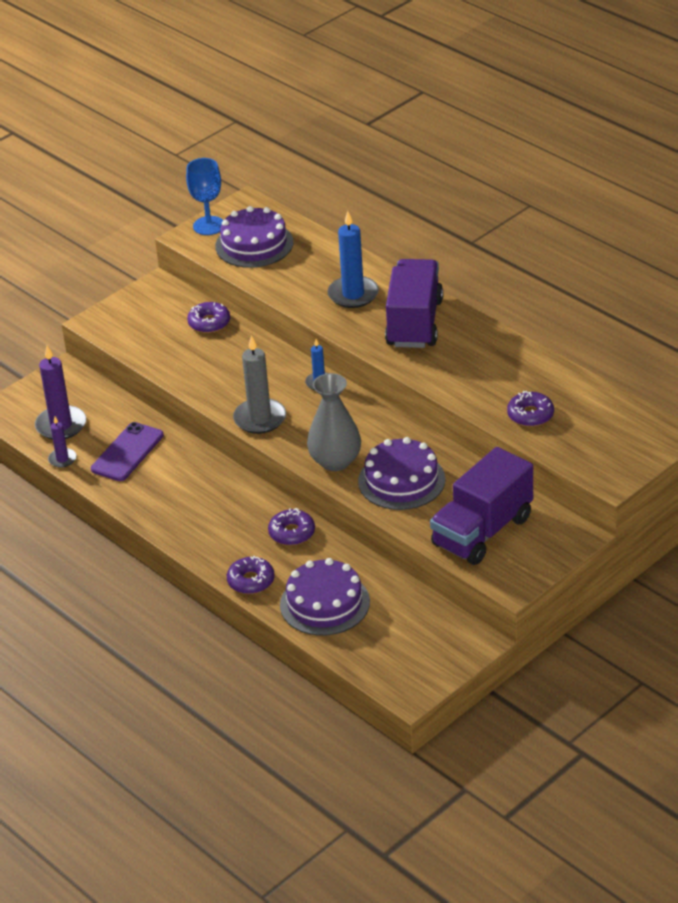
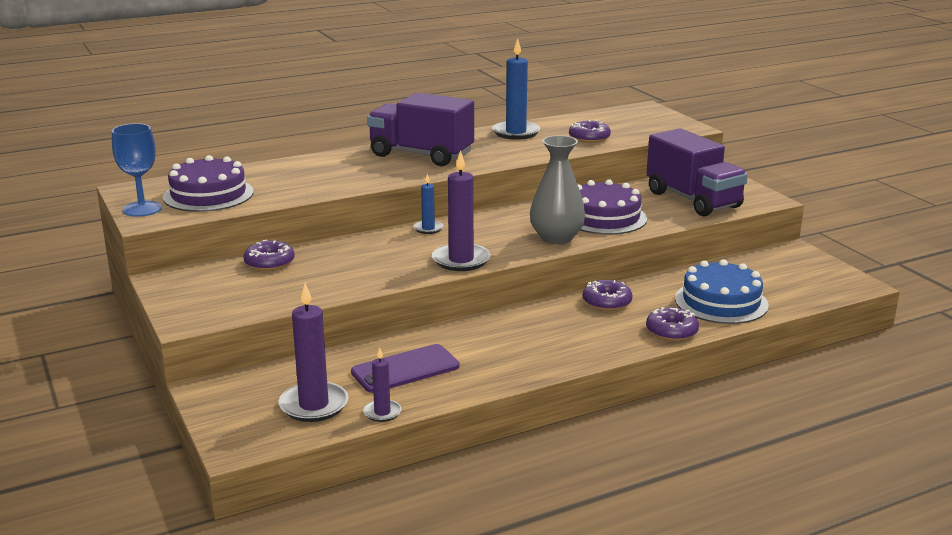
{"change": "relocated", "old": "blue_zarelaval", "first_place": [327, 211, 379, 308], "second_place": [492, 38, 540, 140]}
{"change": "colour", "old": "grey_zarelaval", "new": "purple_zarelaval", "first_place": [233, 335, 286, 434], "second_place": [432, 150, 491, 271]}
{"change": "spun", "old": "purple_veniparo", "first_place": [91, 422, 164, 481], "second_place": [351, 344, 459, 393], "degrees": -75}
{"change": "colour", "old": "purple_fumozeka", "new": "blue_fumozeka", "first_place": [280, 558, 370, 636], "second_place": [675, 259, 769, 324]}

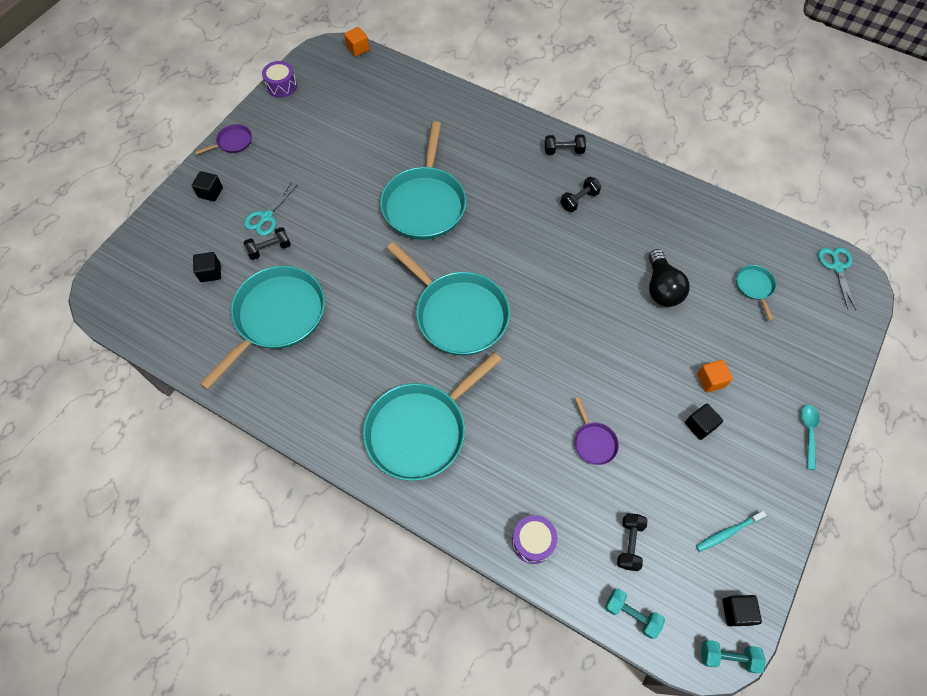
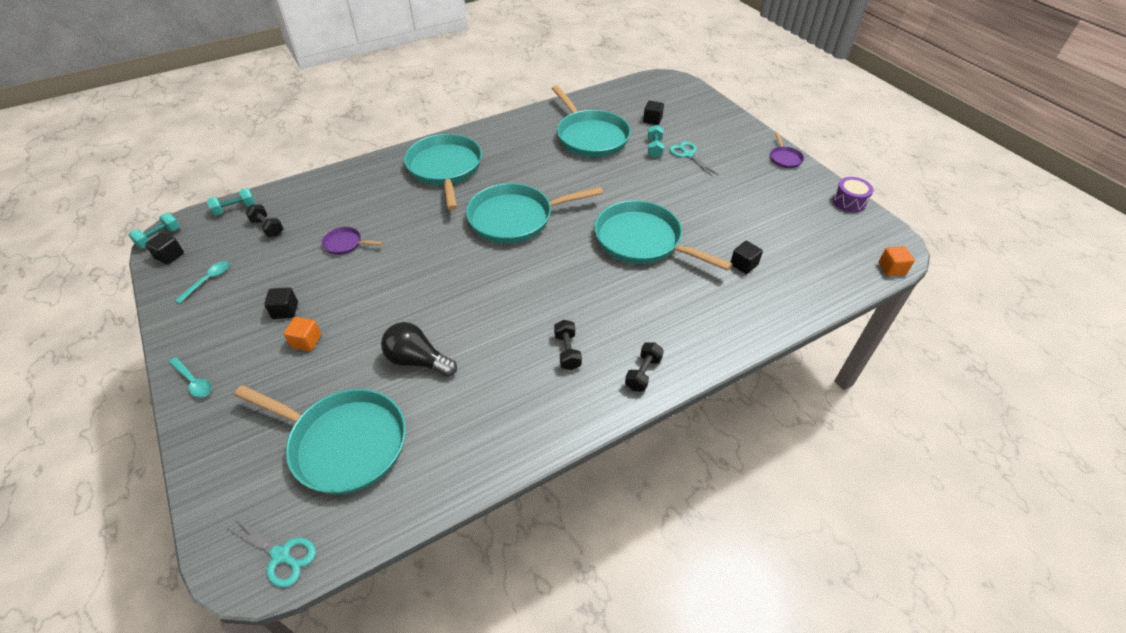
{"change": "relocated", "old": "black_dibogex", "first_place": [192, 171, 223, 201], "second_place": [730, 241, 763, 274]}
{"change": "colour", "old": "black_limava", "new": "turquoise_limava", "first_place": [243, 227, 291, 260], "second_place": [648, 125, 664, 158]}
{"change": "size", "old": "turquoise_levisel", "first_place": [736, 265, 776, 321], "second_place": [234, 385, 406, 494], "factor": 2.3}
{"change": "exchanged", "old": "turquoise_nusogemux", "new": "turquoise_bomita", "first_place": [696, 511, 767, 552], "second_place": [175, 261, 230, 304]}
{"change": "missing", "old": "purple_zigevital", "first_place": [512, 515, 557, 564]}

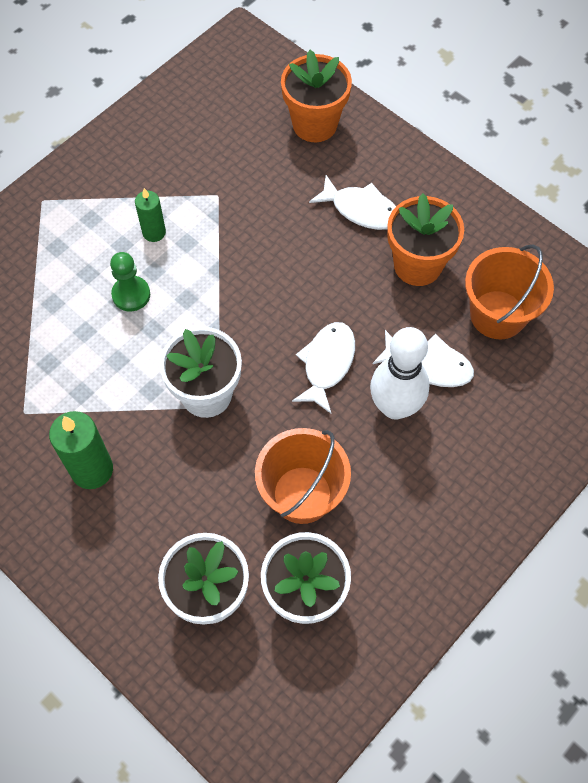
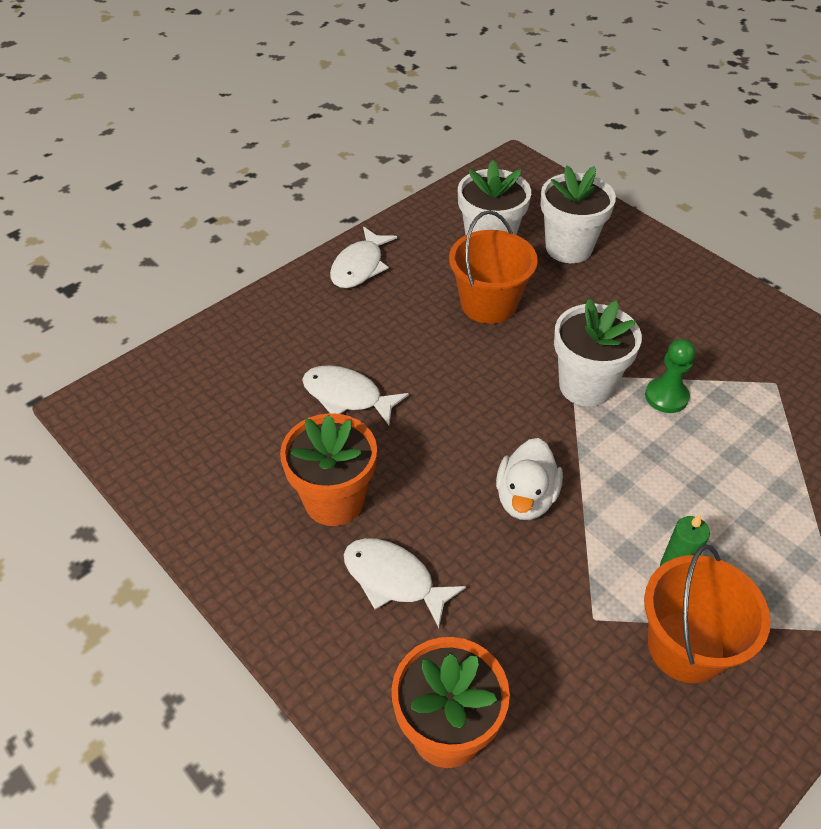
{"change": "relocated", "old": "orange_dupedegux", "first_place": [465, 245, 554, 339], "second_place": [644, 544, 771, 683]}
{"change": "relocated", "old": "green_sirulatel", "first_place": [110, 252, 150, 312], "second_place": [645, 339, 695, 413]}
{"change": "relocated", "old": "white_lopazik", "first_place": [292, 322, 355, 413], "second_place": [330, 227, 397, 288]}
{"change": "missing", "old": "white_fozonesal", "first_place": [370, 327, 430, 420]}
{"change": "missing", "old": "green_zarelaval", "first_place": [49, 411, 113, 489]}
{"change": "appeared", "new": "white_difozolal", "second_place": [496, 438, 563, 520]}

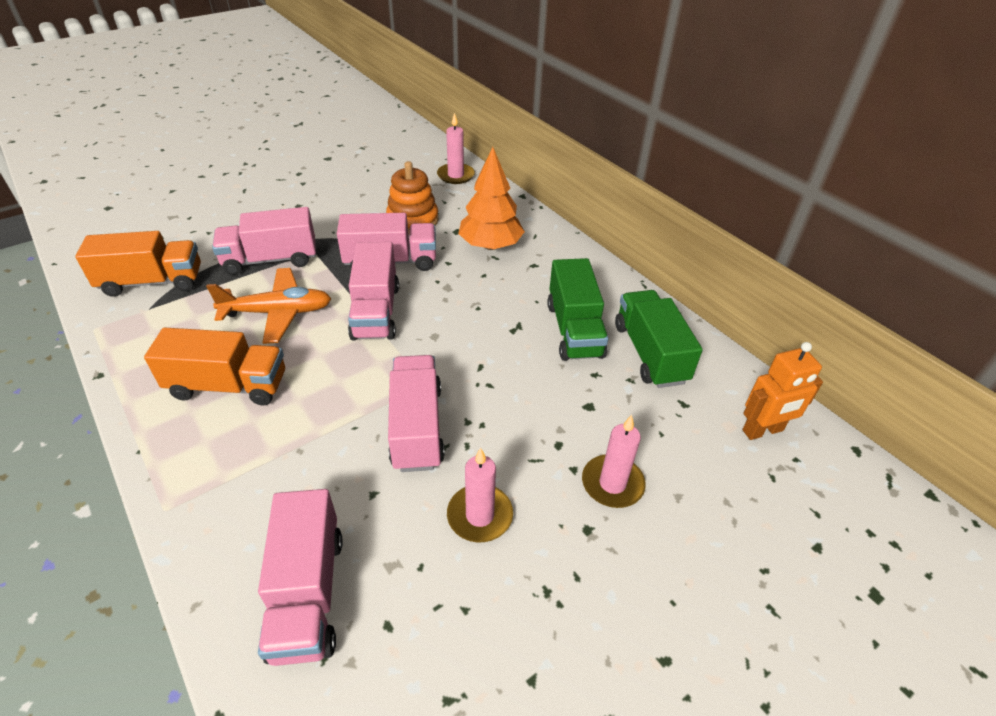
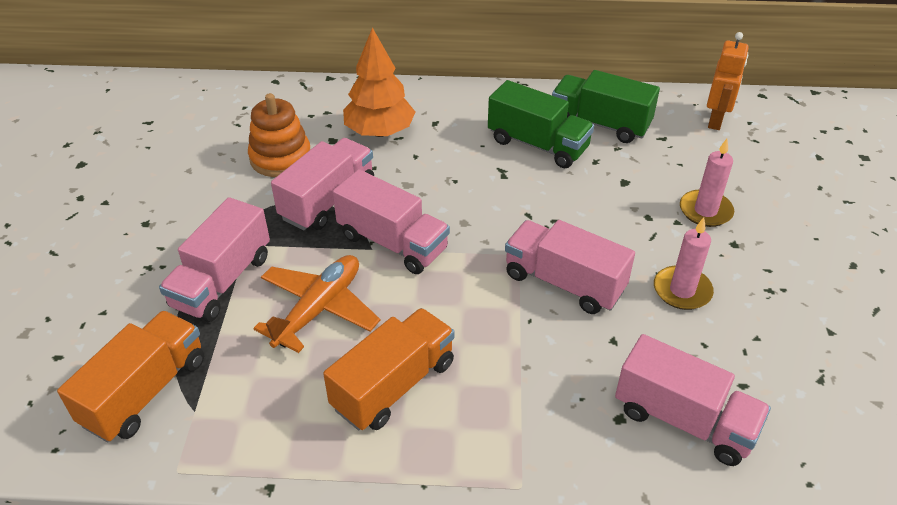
{"change": "missing", "old": "pink_zarelaval", "first_place": [437, 113, 475, 184]}

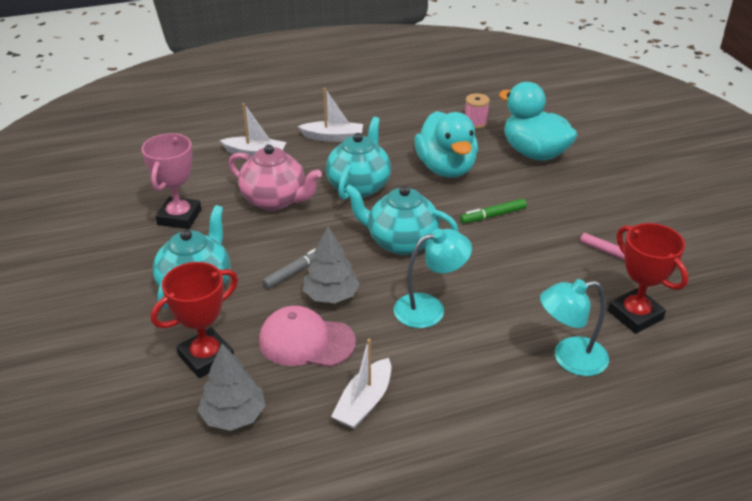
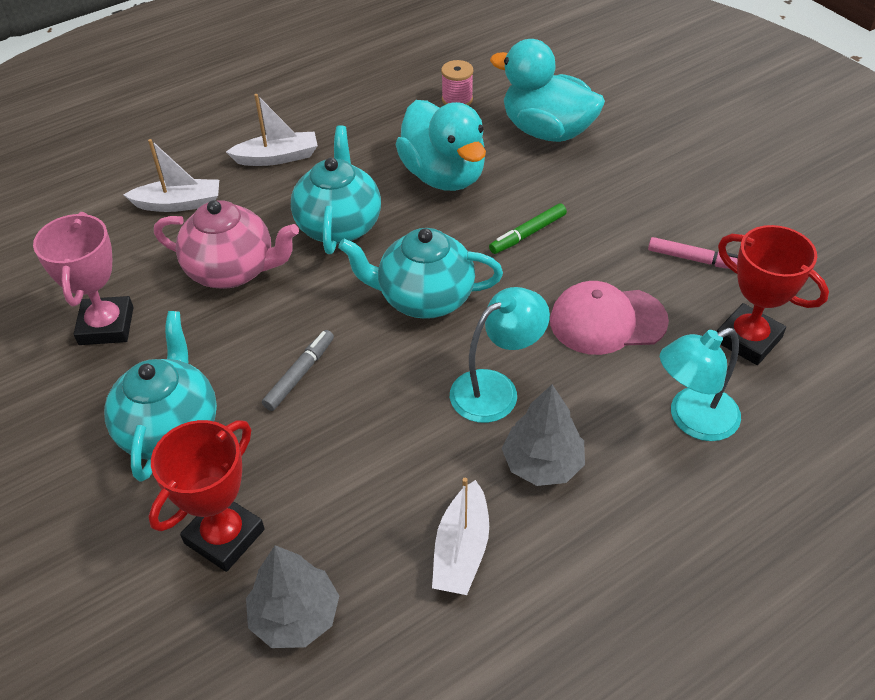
{"change": "relocated", "old": "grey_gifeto", "first_place": [303, 226, 360, 303], "second_place": [502, 385, 585, 486]}
{"change": "relocated", "old": "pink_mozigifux", "first_place": [259, 306, 356, 367], "second_place": [550, 281, 669, 355]}

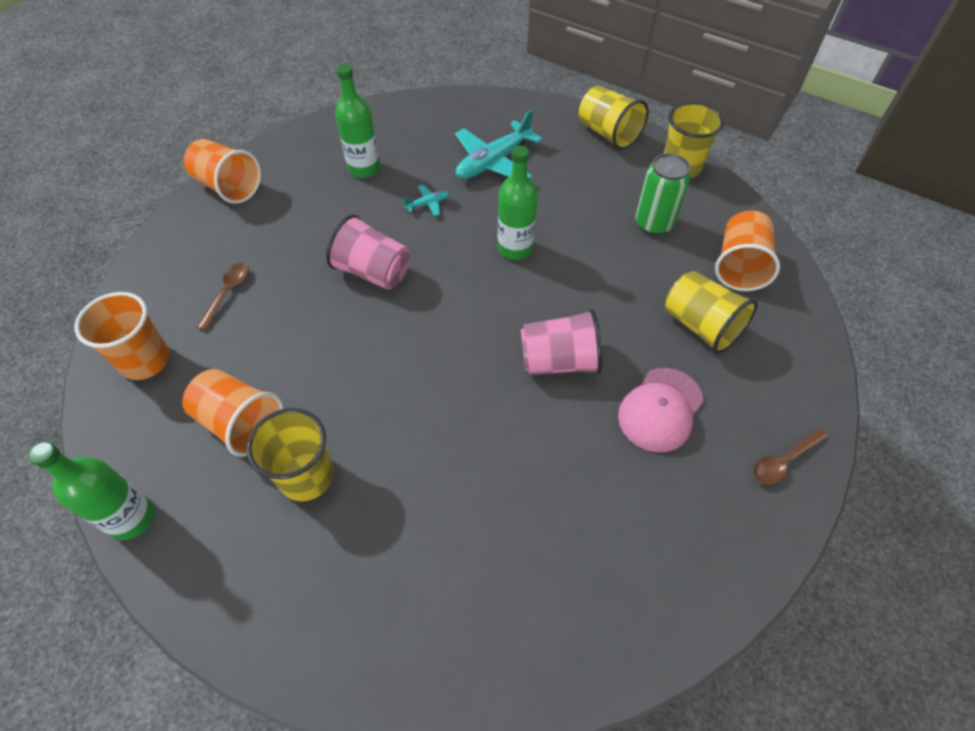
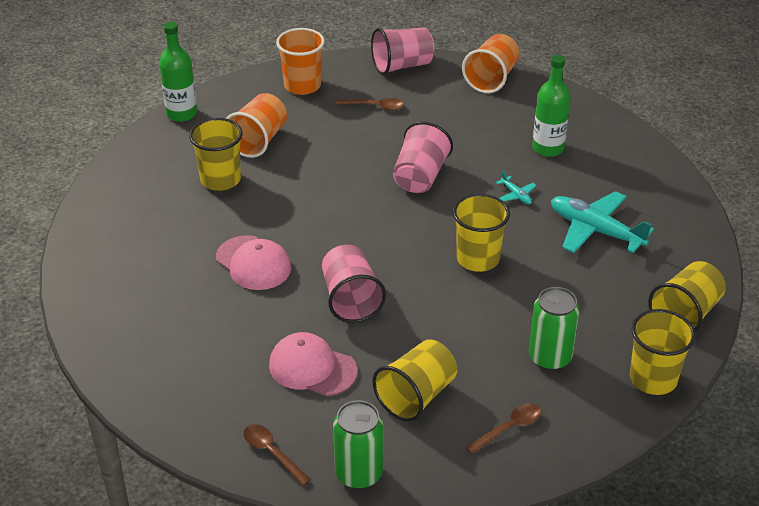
{"change": "exchanged", "old": "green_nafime", "new": "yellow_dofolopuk", "first_place": [498, 146, 538, 260], "second_place": [453, 194, 510, 272]}
{"change": "exchanged", "old": "orange_dofolopuk", "new": "brown_bomita", "first_place": [715, 211, 780, 291], "second_place": [465, 404, 541, 455]}
{"change": "appeared", "new": "pink_dofolopuk", "second_place": [371, 27, 434, 75]}
{"change": "appeared", "new": "pink_mozigifux", "second_place": [216, 235, 291, 290]}
{"change": "appeared", "new": "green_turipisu", "second_place": [333, 400, 383, 489]}

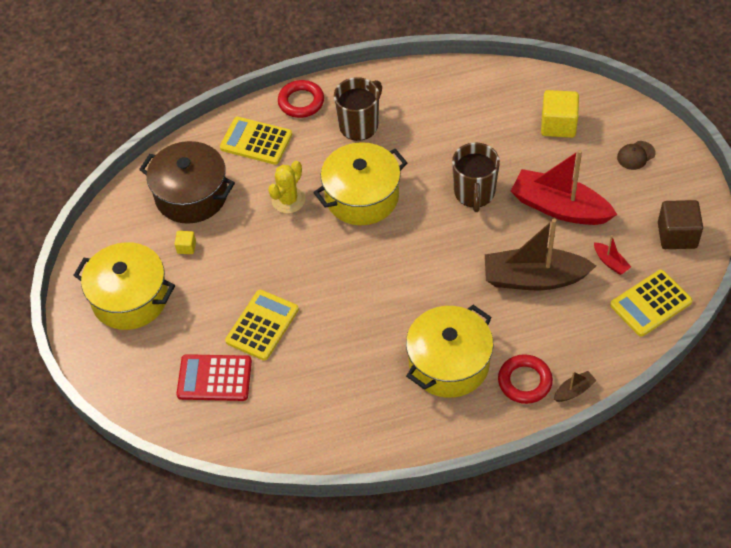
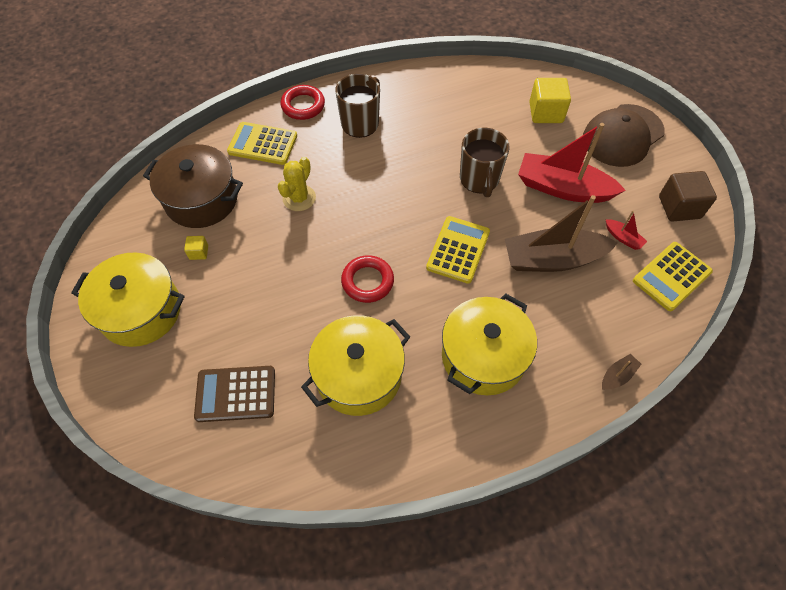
{"change": "size", "old": "brown_mozigifux", "first_place": [617, 141, 656, 170], "second_place": [583, 104, 665, 167], "factor": 2.35}
{"change": "relocated", "old": "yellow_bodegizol", "first_place": [313, 142, 407, 225], "second_place": [301, 315, 410, 416]}
{"change": "relocated", "old": "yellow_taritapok", "first_place": [225, 290, 299, 361], "second_place": [426, 216, 490, 284]}
{"change": "colour", "old": "red_taritapok", "new": "brown_taritapok", "first_place": [176, 354, 252, 401], "second_place": [194, 366, 275, 422]}
{"change": "relocated", "old": "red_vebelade", "first_place": [498, 354, 553, 404], "second_place": [341, 255, 394, 303]}

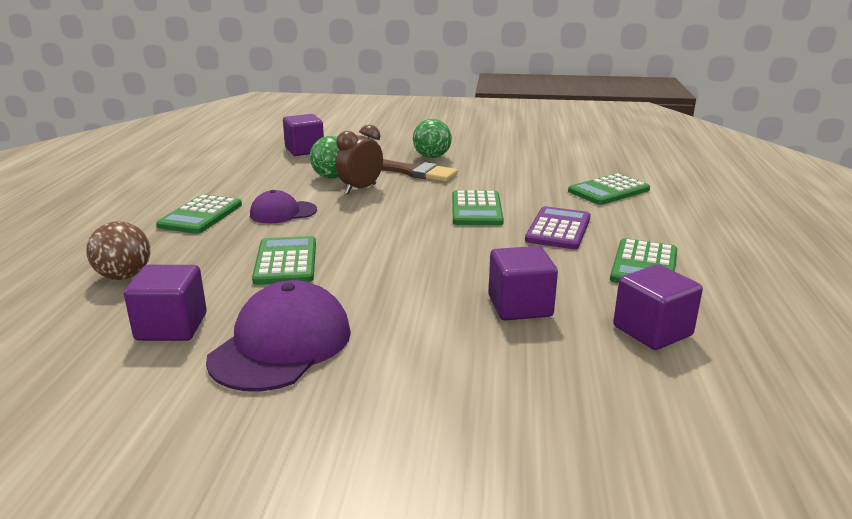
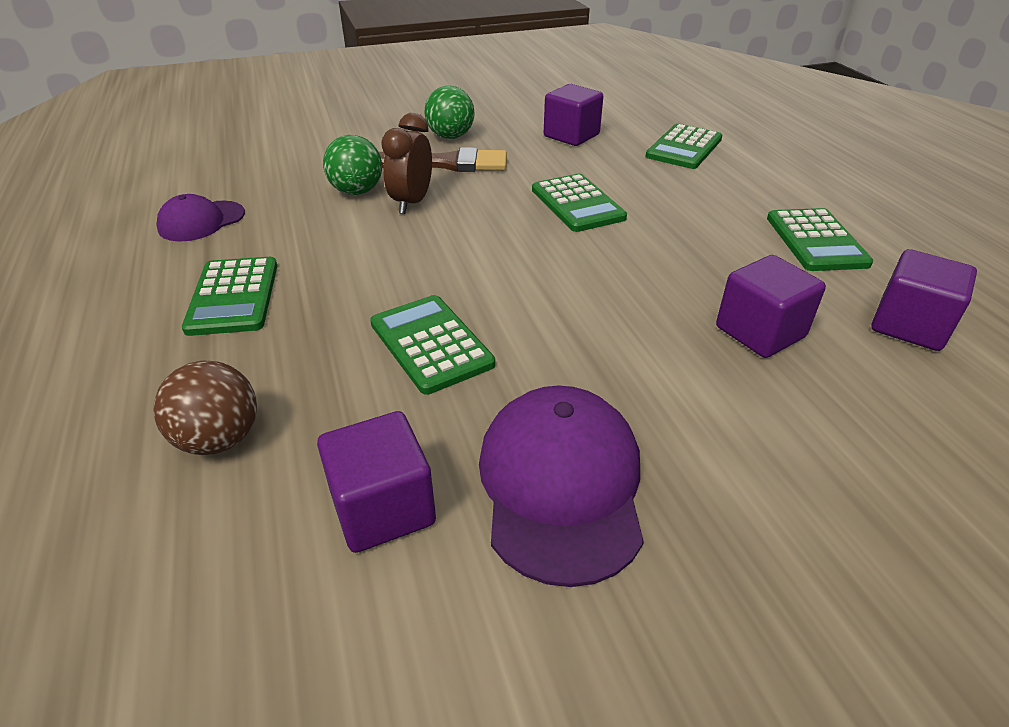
{"change": "relocated", "old": "purple_dibogex", "first_place": [283, 114, 324, 156], "second_place": [544, 84, 603, 146]}
{"change": "relocated", "old": "purple_mozigifux", "first_place": [250, 190, 317, 223], "second_place": [156, 194, 245, 241]}
{"change": "missing", "old": "purple_taritapok", "first_place": [525, 206, 591, 249]}

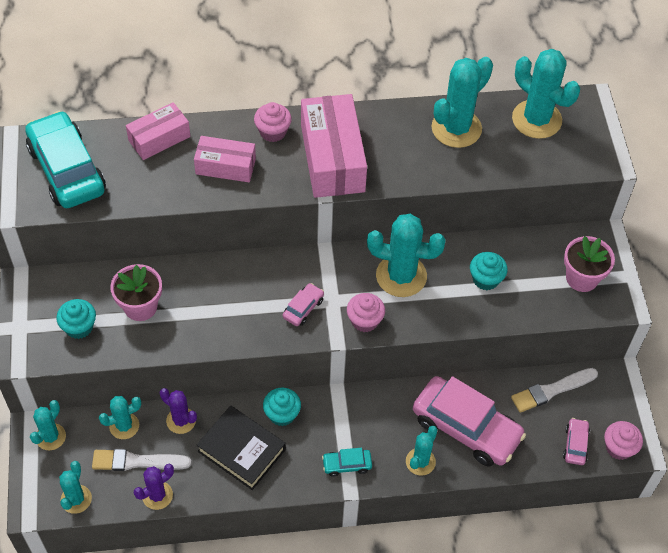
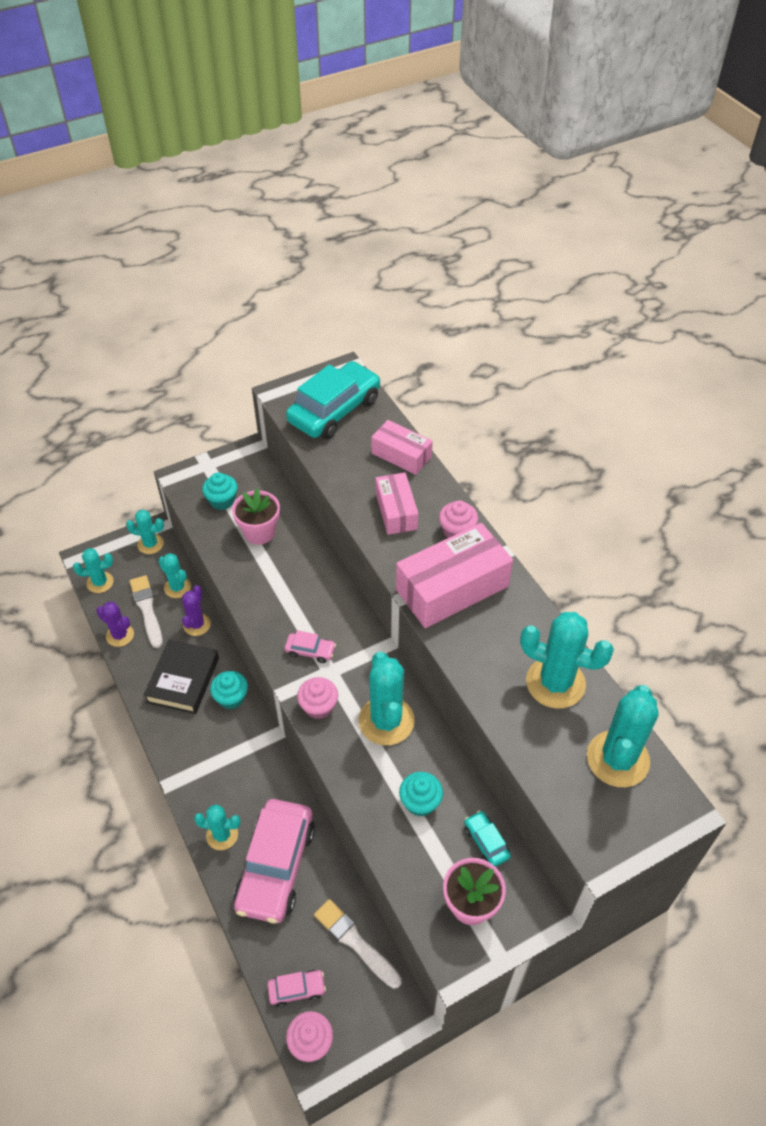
{"change": "relocated", "old": "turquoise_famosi", "first_place": [322, 448, 372, 477], "second_place": [464, 811, 511, 867]}

